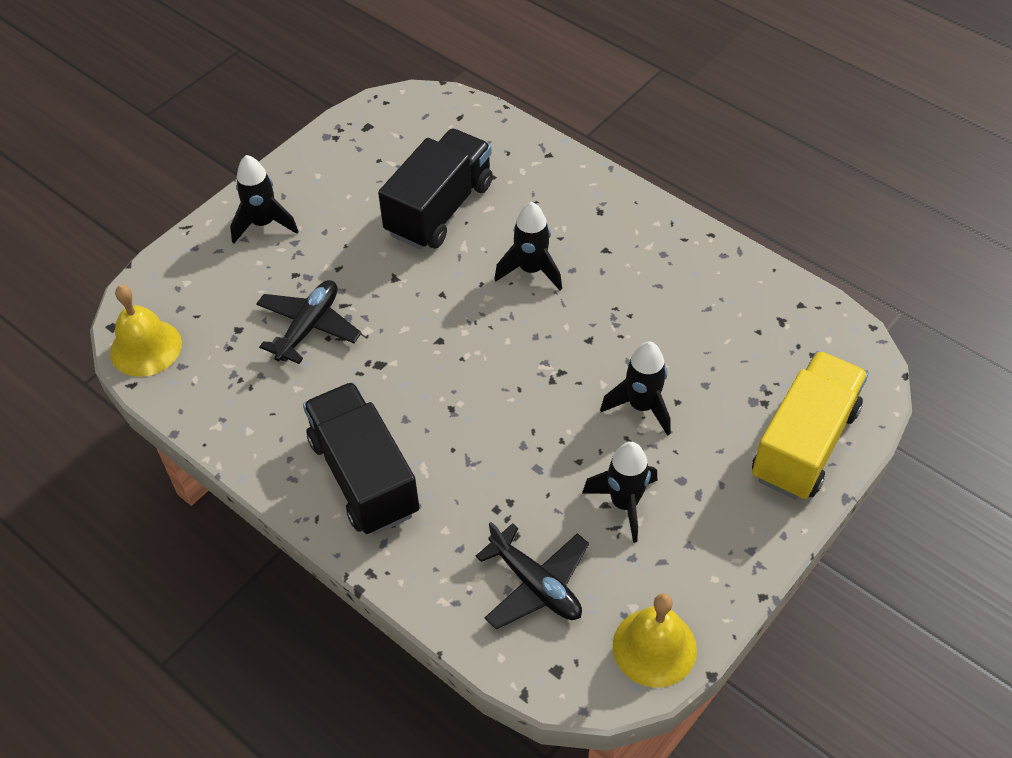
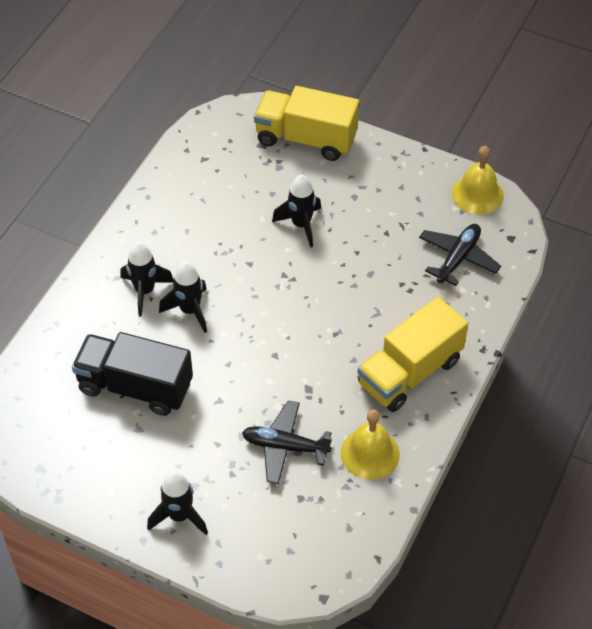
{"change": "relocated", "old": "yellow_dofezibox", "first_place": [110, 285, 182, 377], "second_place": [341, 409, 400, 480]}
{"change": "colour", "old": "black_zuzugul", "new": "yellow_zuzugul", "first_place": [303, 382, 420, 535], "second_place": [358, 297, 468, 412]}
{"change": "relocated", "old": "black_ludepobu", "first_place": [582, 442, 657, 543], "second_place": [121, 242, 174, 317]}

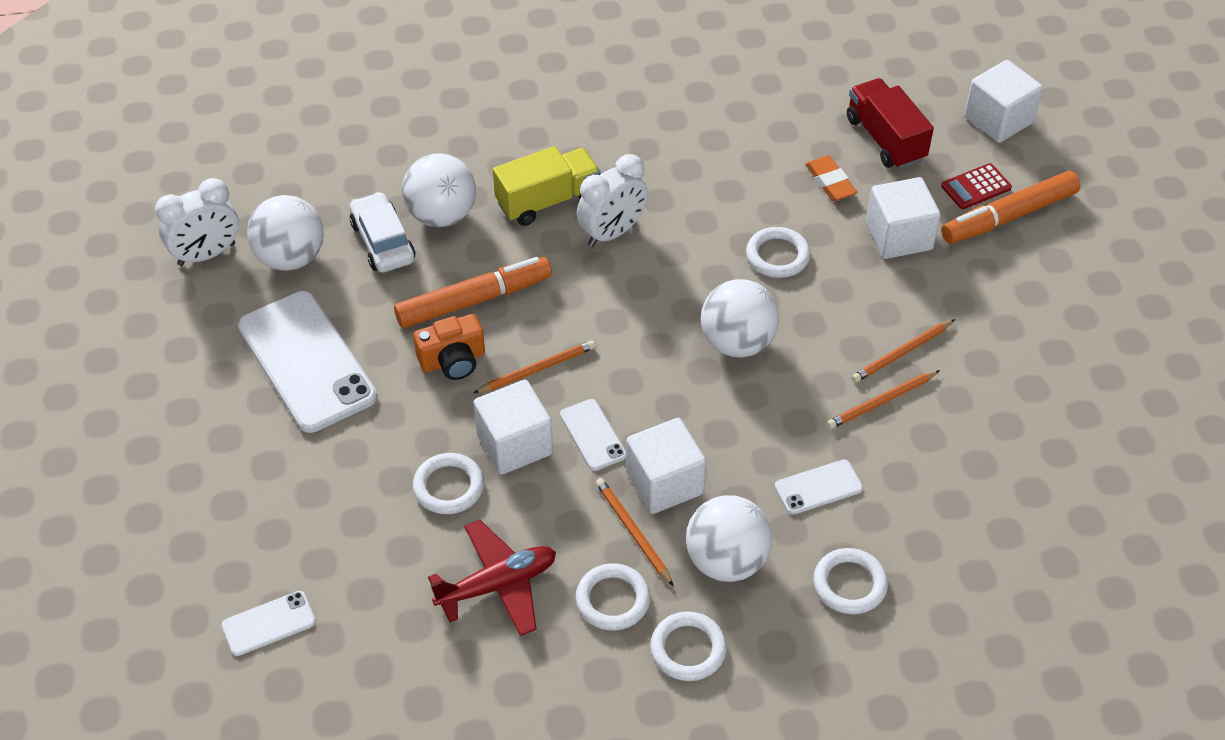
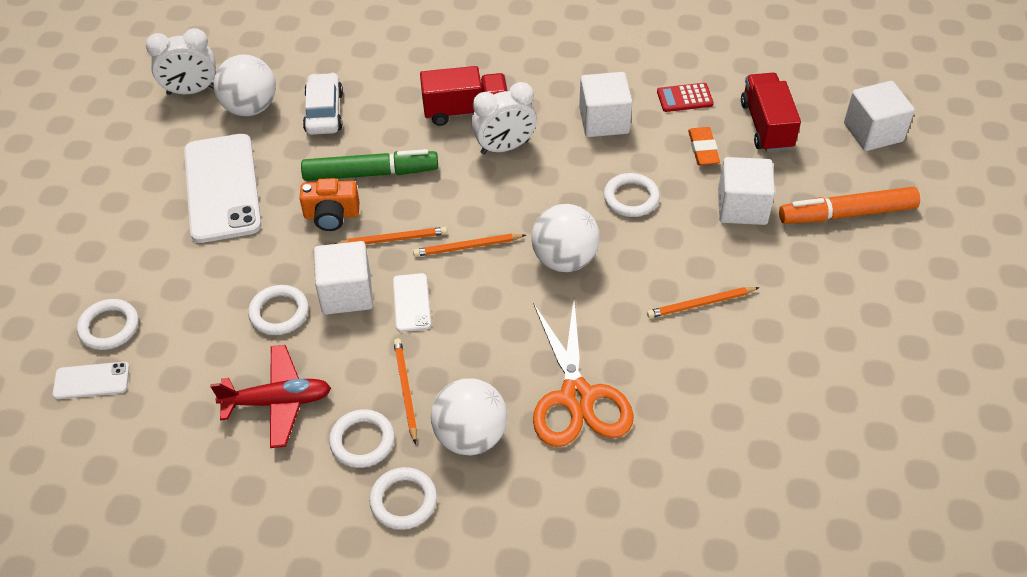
{"change": "colour", "old": "yellow_zuzugul", "new": "red_zuzugul", "first_place": [493, 146, 600, 226], "second_place": [420, 66, 508, 126]}
{"change": "missing", "old": "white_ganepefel", "first_place": [402, 153, 476, 227]}
{"change": "relocated", "old": "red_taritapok", "first_place": [941, 163, 1012, 209], "second_place": [657, 83, 714, 112]}
{"change": "colour", "old": "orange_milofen", "new": "green_milofen", "first_place": [394, 257, 552, 328], "second_place": [301, 149, 438, 181]}
{"change": "relocated", "old": "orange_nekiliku", "first_place": [827, 370, 940, 429], "second_place": [413, 234, 526, 257]}
{"change": "relocated", "old": "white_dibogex", "first_place": [626, 418, 706, 514], "second_place": [579, 72, 632, 137]}
{"change": "exchanged", "old": "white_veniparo", "new": "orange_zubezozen", "first_place": [775, 460, 863, 515], "second_place": [533, 299, 634, 447]}
{"change": "relocated", "old": "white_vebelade", "first_place": [813, 548, 888, 614], "second_place": [77, 299, 139, 350]}

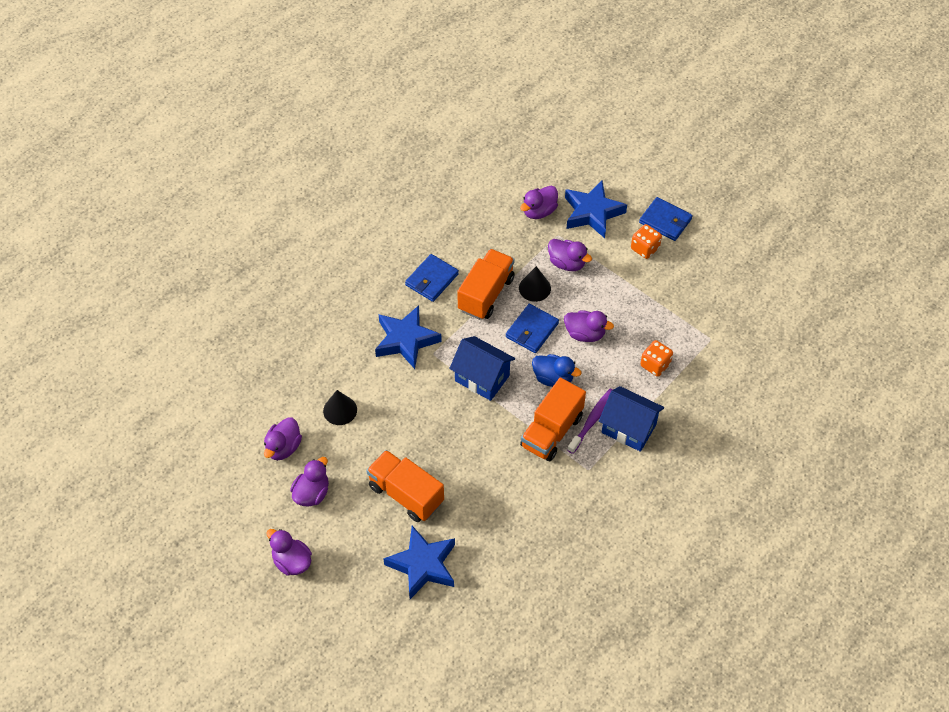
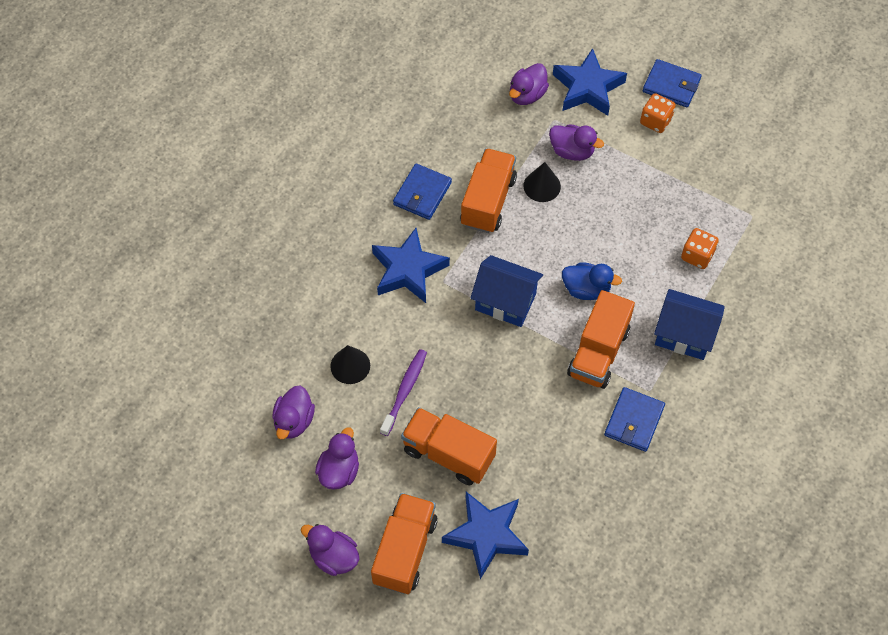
{"change": "relocated", "old": "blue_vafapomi", "first_place": [506, 304, 559, 353], "second_place": [604, 387, 665, 452]}
{"change": "missing", "old": "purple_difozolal", "first_place": [564, 311, 614, 342]}
{"change": "relocated", "old": "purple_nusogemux", "first_place": [567, 389, 613, 454], "second_place": [380, 349, 427, 436]}
{"change": "appeared", "new": "orange_zuzugul", "second_place": [371, 493, 438, 594]}

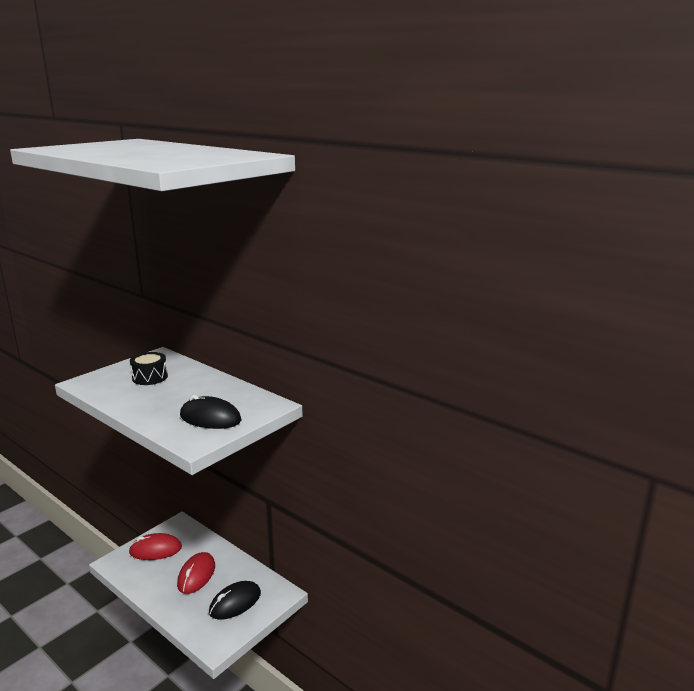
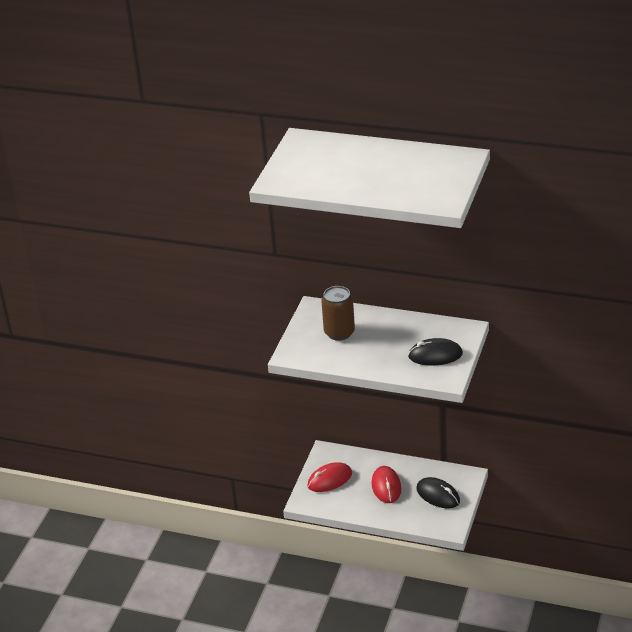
{"change": "exchanged", "old": "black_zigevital", "new": "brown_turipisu", "first_place": [130, 352, 168, 385], "second_place": [322, 286, 355, 341]}
{"change": "spun", "old": "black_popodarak", "first_place": [209, 581, 261, 620], "second_place": [416, 477, 460, 508], "degrees": -75}

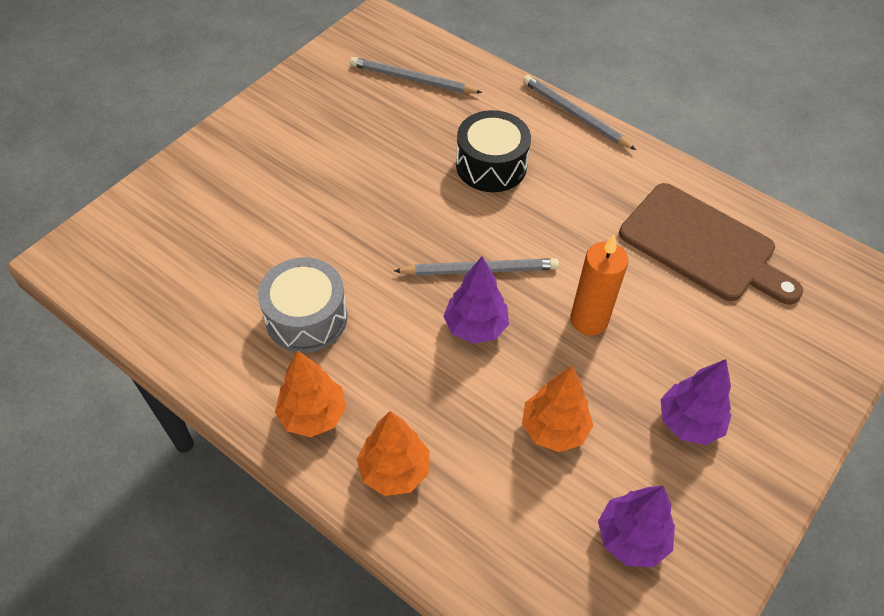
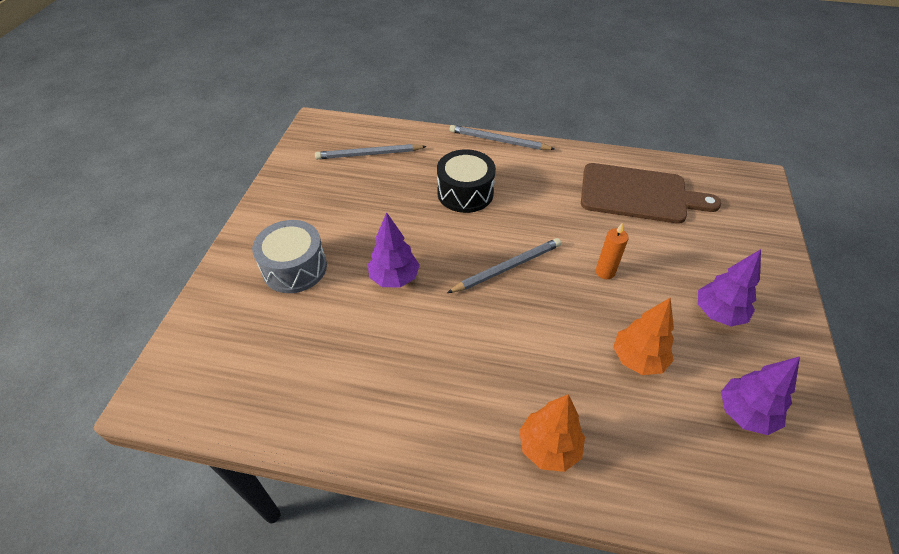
{"change": "size", "old": "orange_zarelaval", "first_place": [570, 235, 628, 336], "second_place": [596, 223, 629, 279], "factor": 0.65}
{"change": "relocated", "old": "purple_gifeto", "first_place": [443, 256, 509, 344], "second_place": [368, 212, 420, 288]}
{"change": "relocated", "old": "grey_zigevital", "first_place": [258, 257, 347, 353], "second_place": [252, 220, 327, 293]}
{"change": "missing", "old": "orange_gifeto", "first_place": [275, 350, 346, 437]}

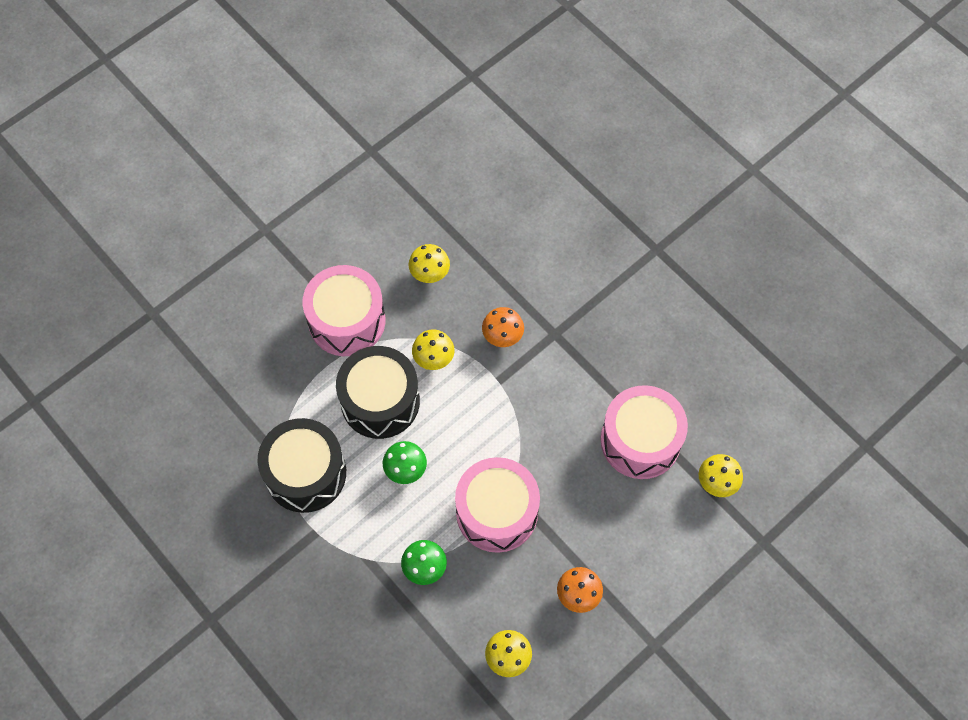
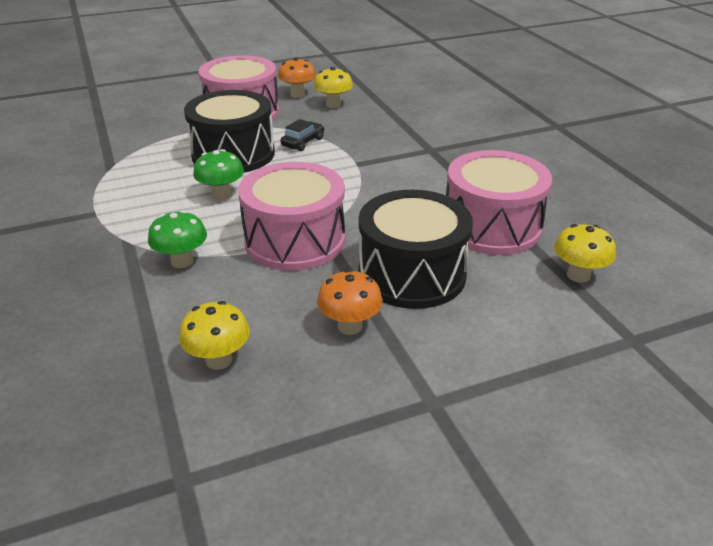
{"change": "relocated", "old": "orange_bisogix", "first_place": [482, 307, 524, 347], "second_place": [278, 57, 316, 98]}
{"change": "exchanged", "old": "yellow_bisogix", "new": "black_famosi", "first_place": [412, 329, 455, 370], "second_place": [281, 119, 324, 151]}
{"change": "relocated", "old": "black_zigevital", "first_place": [257, 418, 346, 513], "second_place": [358, 190, 473, 309]}

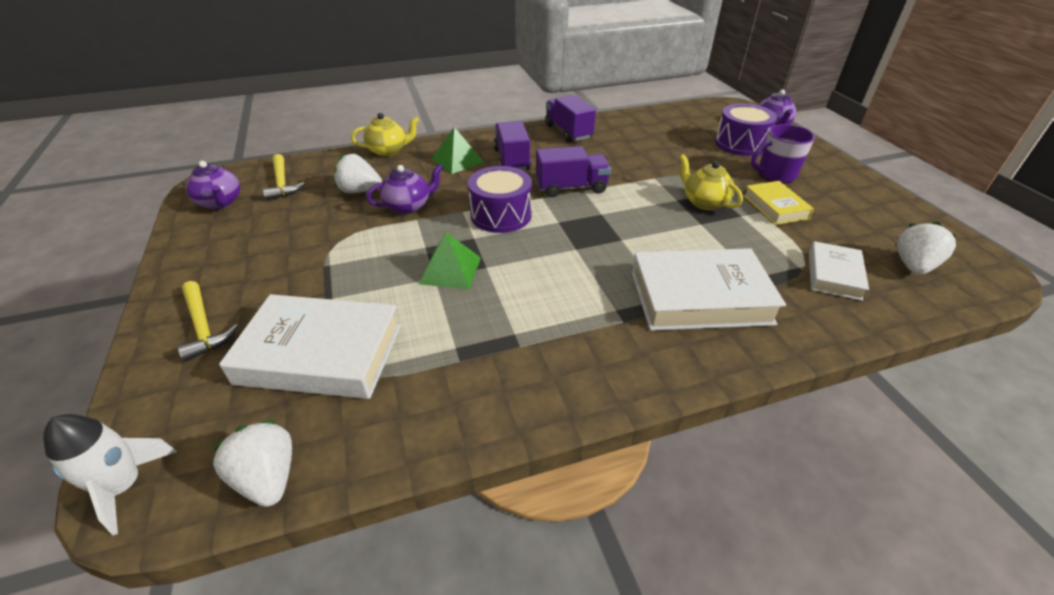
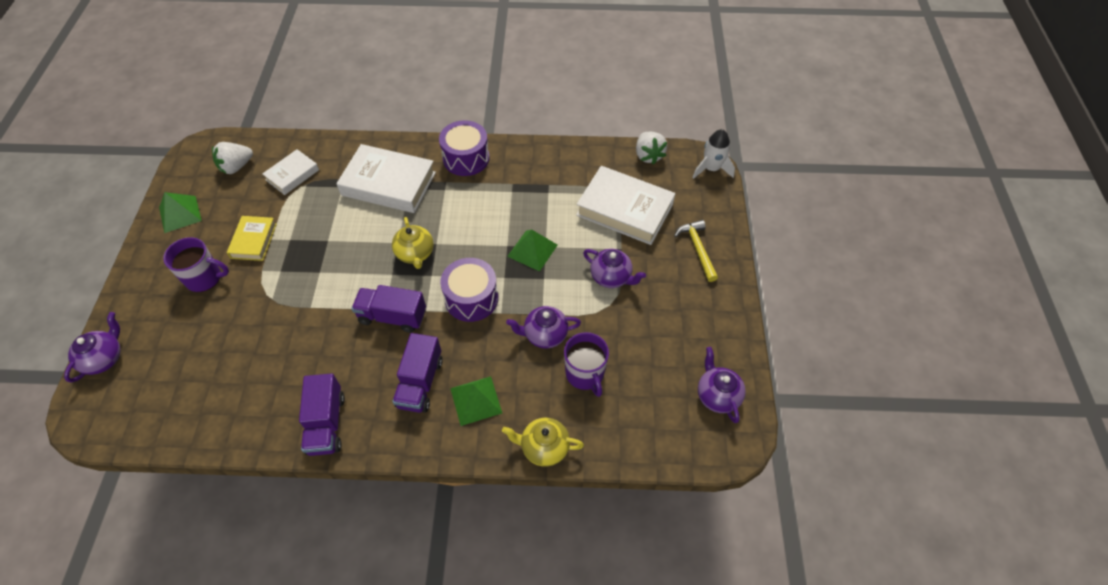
{"change": "relocated", "old": "purple_zigevital", "first_place": [715, 103, 777, 156], "second_place": [439, 120, 489, 176]}
{"change": "missing", "old": "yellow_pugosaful", "first_place": [263, 154, 305, 201]}
{"change": "exchanged", "old": "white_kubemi", "new": "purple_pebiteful", "first_place": [334, 154, 382, 193], "second_place": [564, 332, 609, 397]}
{"change": "relocated", "old": "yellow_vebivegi", "first_place": [679, 154, 743, 210], "second_place": [392, 217, 433, 269]}
{"change": "appeared", "new": "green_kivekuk", "second_place": [159, 192, 202, 233]}
{"change": "appeared", "new": "purple_vebivegi", "second_place": [583, 249, 646, 288]}

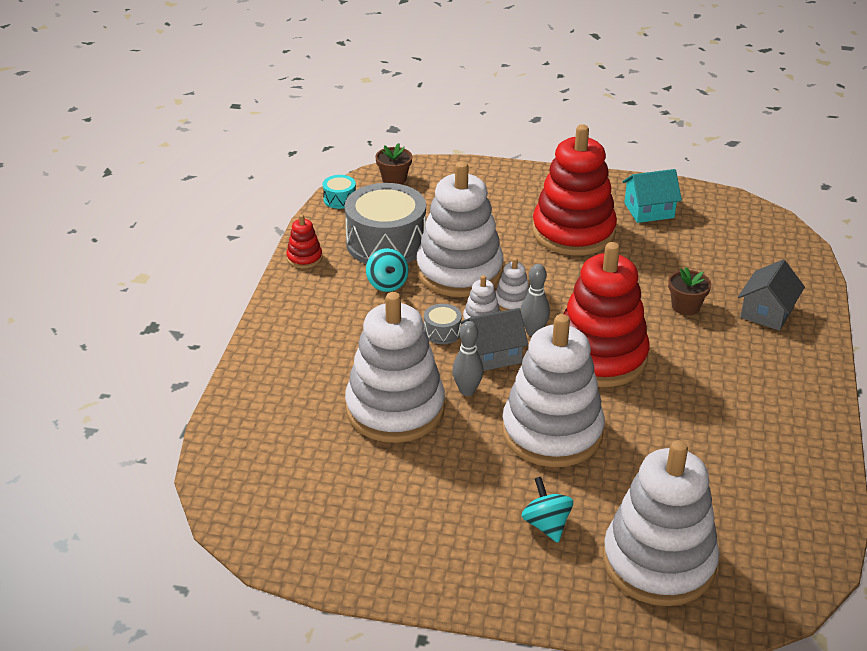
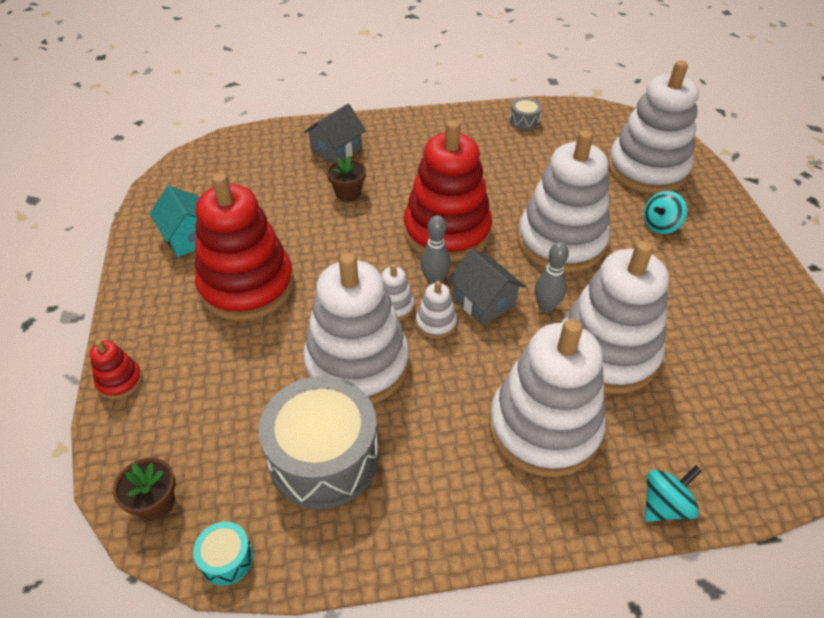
{"change": "relocated", "old": "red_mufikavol", "first_place": [286, 214, 322, 268], "second_place": [90, 340, 142, 399]}
{"change": "relocated", "old": "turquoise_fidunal", "first_place": [366, 248, 409, 292], "second_place": [645, 465, 702, 522]}
{"change": "spun", "old": "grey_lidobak", "first_place": [738, 260, 805, 331], "second_place": [304, 104, 366, 163], "degrees": -60}
{"change": "relocated", "old": "grey_zigevital", "first_place": [424, 304, 462, 344], "second_place": [509, 98, 542, 130]}
{"change": "appeared", "new": "white_mufikavol", "second_place": [489, 319, 605, 477]}

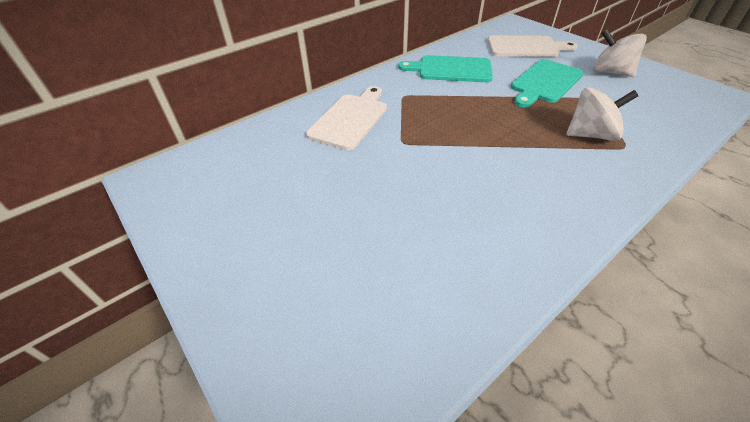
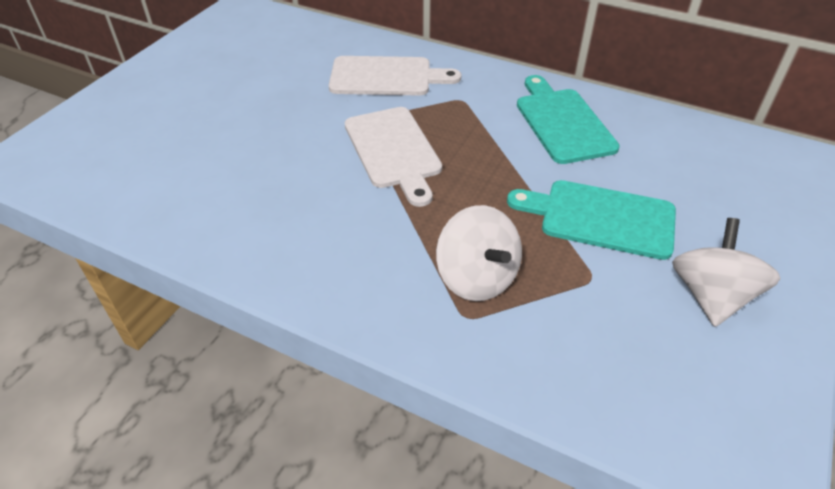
{"change": "relocated", "old": "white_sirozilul", "first_place": [487, 35, 578, 57], "second_place": [345, 107, 442, 207]}

